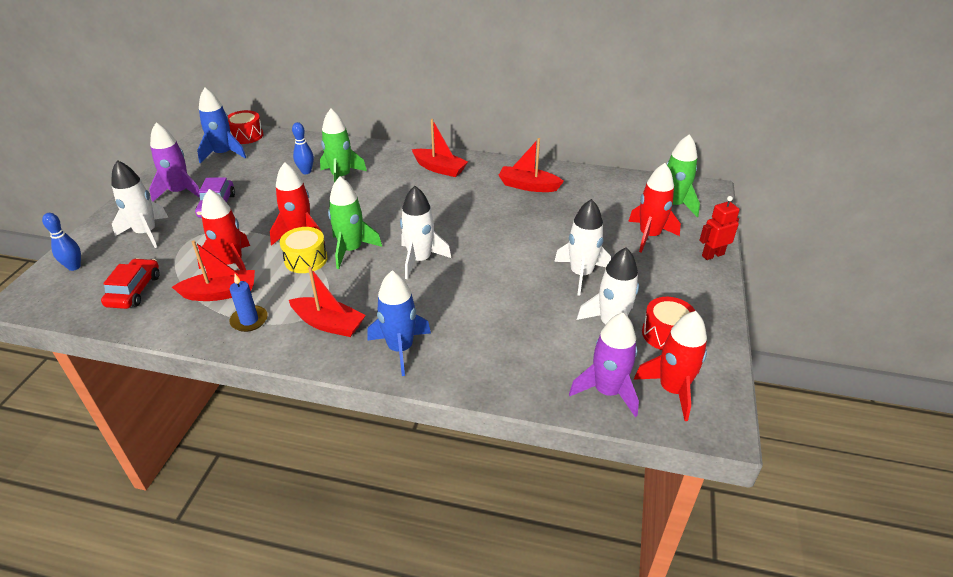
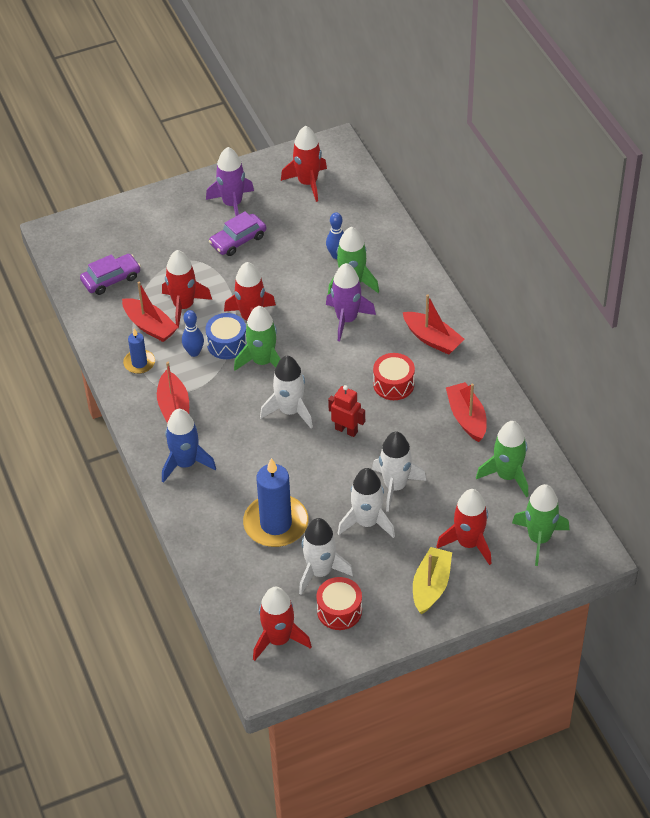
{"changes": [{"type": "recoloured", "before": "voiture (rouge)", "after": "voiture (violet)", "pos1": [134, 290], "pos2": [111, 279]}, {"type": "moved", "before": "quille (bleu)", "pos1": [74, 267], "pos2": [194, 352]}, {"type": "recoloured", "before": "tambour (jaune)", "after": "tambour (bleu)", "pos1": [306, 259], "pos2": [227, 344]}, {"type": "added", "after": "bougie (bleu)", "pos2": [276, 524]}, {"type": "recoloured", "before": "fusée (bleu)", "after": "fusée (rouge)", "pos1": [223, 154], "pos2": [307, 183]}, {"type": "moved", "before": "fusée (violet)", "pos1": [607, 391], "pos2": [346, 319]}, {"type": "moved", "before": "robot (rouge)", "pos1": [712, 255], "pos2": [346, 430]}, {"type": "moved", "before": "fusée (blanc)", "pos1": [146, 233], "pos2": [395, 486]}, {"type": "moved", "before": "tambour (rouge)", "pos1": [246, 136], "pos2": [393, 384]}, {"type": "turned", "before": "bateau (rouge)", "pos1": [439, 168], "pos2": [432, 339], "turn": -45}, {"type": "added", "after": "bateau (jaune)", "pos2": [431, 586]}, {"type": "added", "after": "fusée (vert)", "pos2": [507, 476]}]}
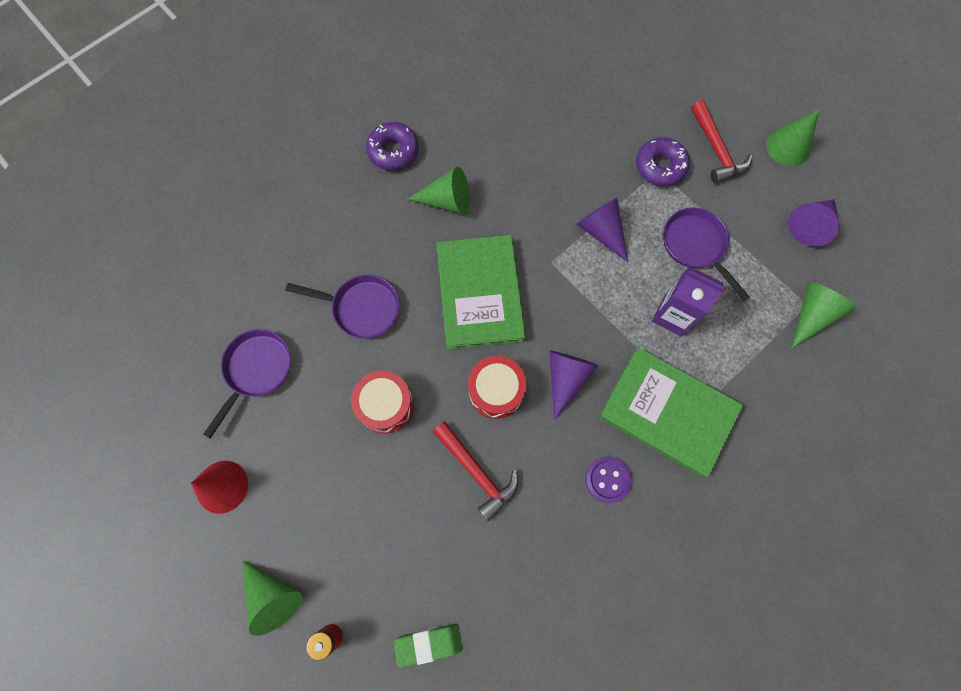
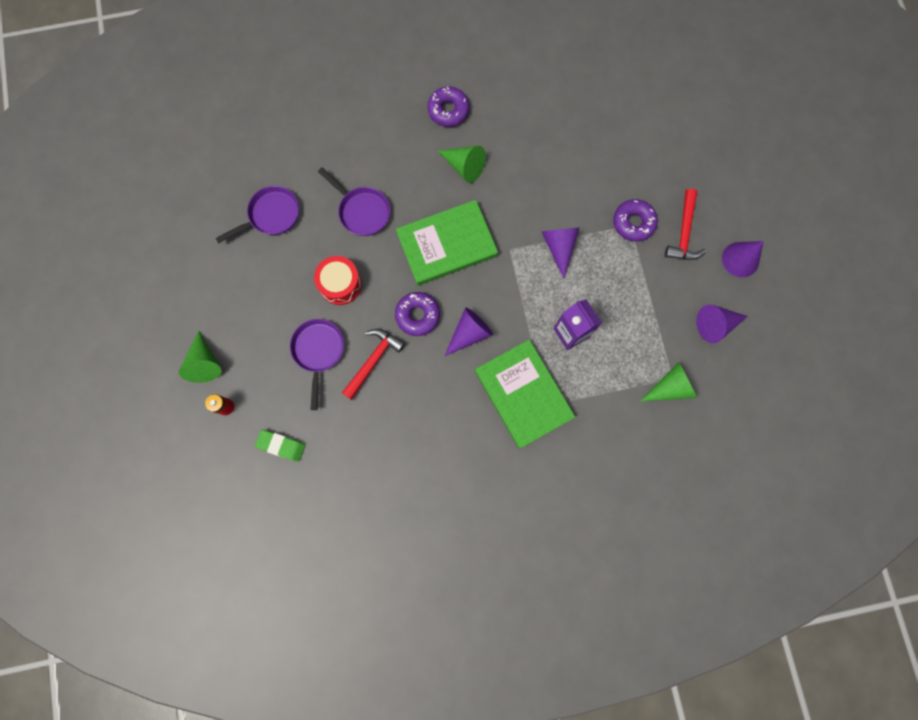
{"changes": [{"type": "moved", "before": "poêle (violet)", "pos1": [695, 246], "pos2": [318, 351]}, {"type": "turned", "before": "marteau (rouge)", "pos1": [477, 472], "pos2": [373, 360], "turn": -135}, {"type": "replaced", "before": "tambour (rouge)", "after": "beignet (violet)", "pos1": [496, 391], "pos2": [417, 315]}, {"type": "turned", "before": "livre (vert)", "pos1": [480, 294], "pos2": [447, 244], "turn": 45}, {"type": "recoloured", "before": "cône (vert)", "after": "cône (violet)", "pos1": [788, 147], "pos2": [740, 259]}, {"type": "removed", "before": "cône (rouge)", "pos1": [222, 486]}, {"type": "removed", "before": "bouton (violet)", "pos1": [607, 479]}]}
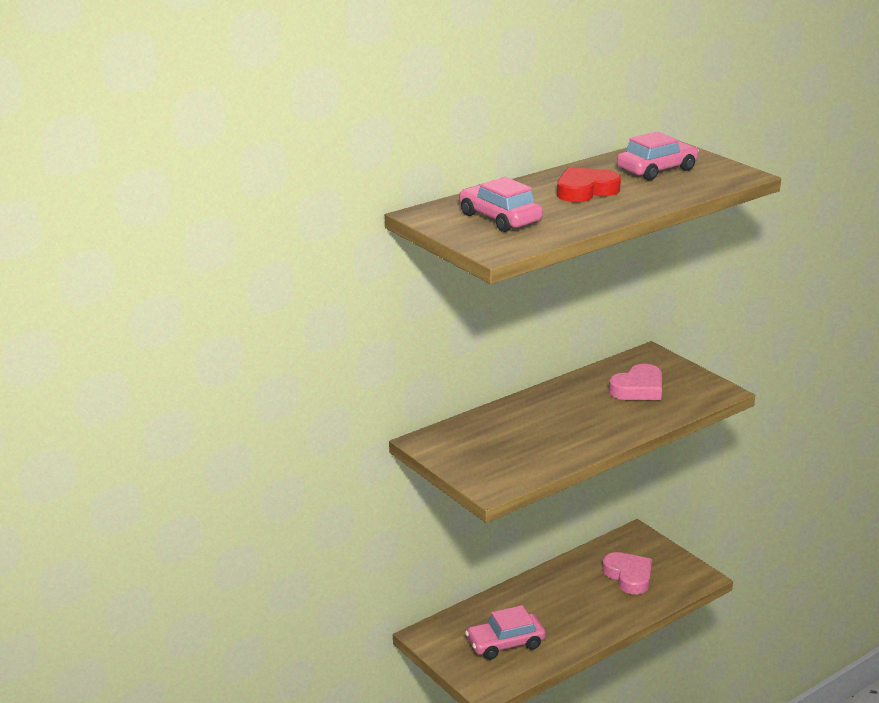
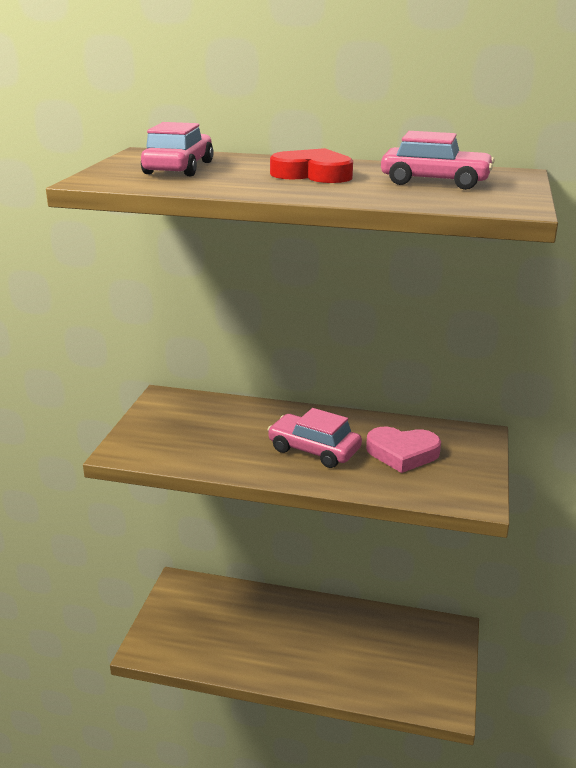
{"changes": [{"type": "moved", "before": "voiture (rose)", "pos1": [505, 643], "pos2": [314, 450]}, {"type": "removed", "before": "cœur (rose)", "pos1": [628, 576]}]}
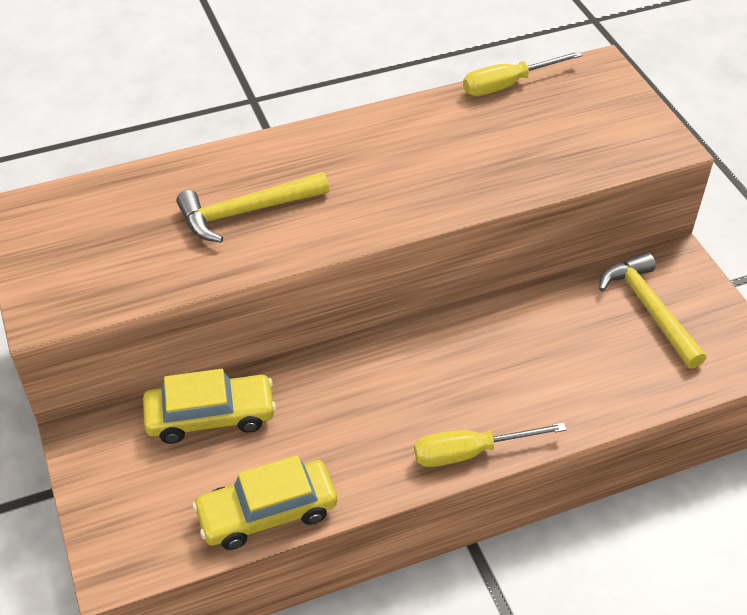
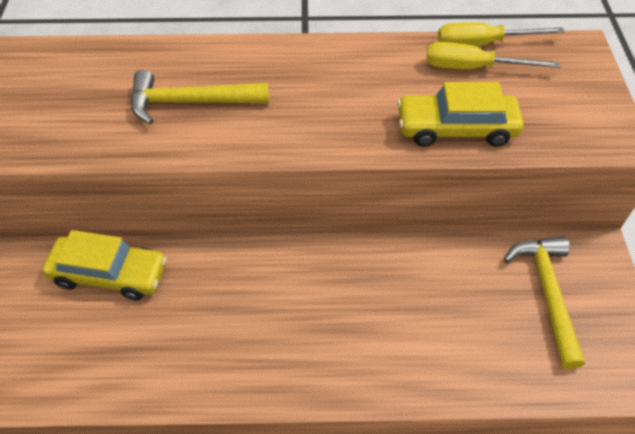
{"changes": [{"type": "moved", "before": "voiture (jaune)", "pos1": [267, 512], "pos2": [456, 128]}, {"type": "moved", "before": "tournevis (jaune)", "pos1": [470, 452], "pos2": [472, 68]}]}
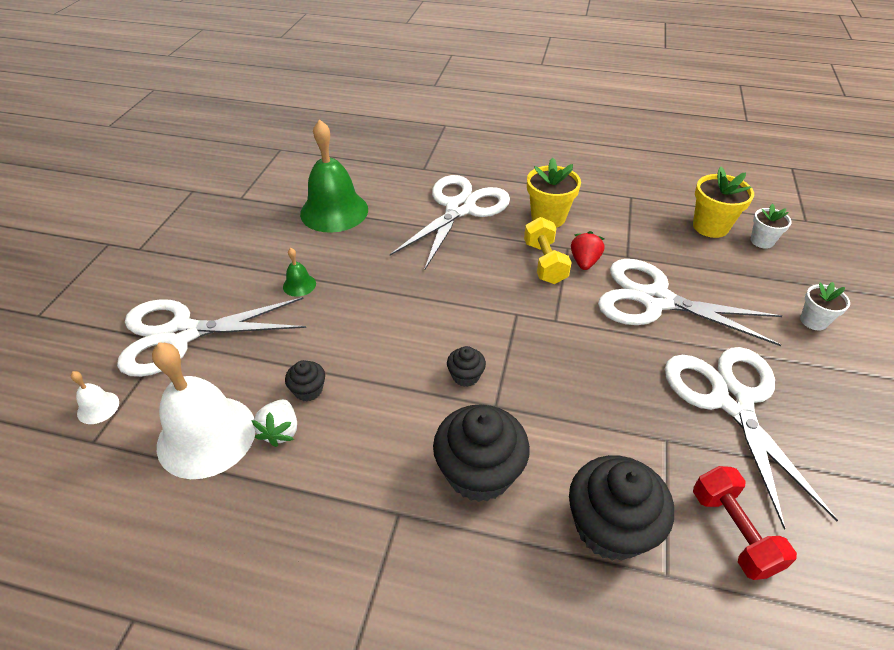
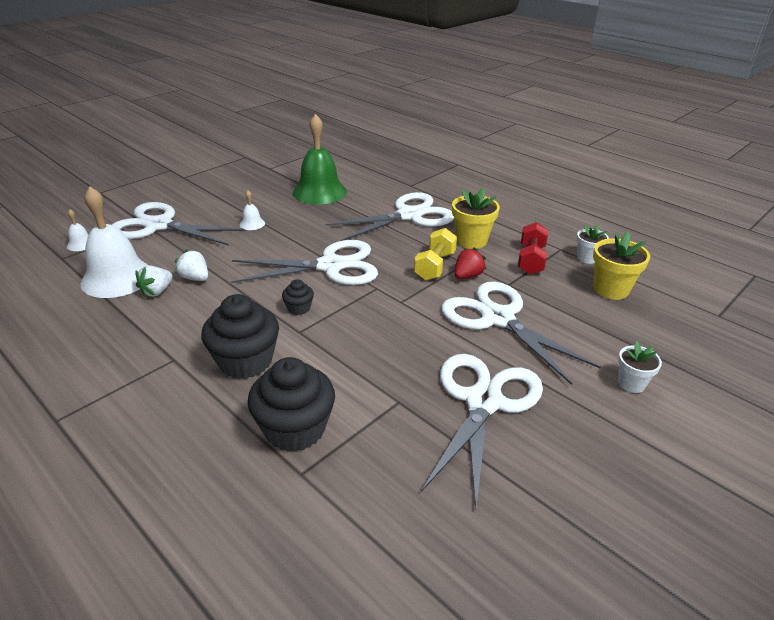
{"changes": [{"type": "replaced", "before": "muffin (noir)", "after": "fraise (blanc)", "pos1": [308, 390], "pos2": [195, 278]}, {"type": "added", "after": "ciseaux (blanc)", "pos2": [331, 266]}, {"type": "recoloured", "before": "cloche (vert)", "after": "cloche (blanc)", "pos1": [299, 285], "pos2": [252, 224]}, {"type": "moved", "before": "haltère (rouge)", "pos1": [733, 531], "pos2": [531, 260]}, {"type": "moved", "before": "pot de fleurs (blanc)", "pos1": [762, 241], "pos2": [587, 258]}]}
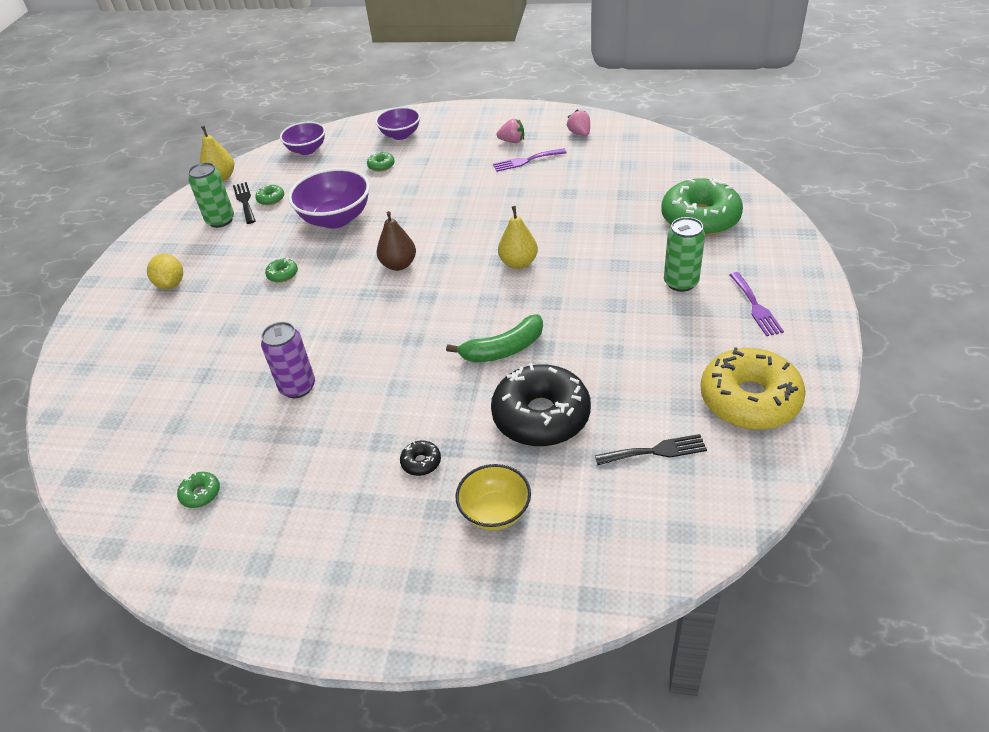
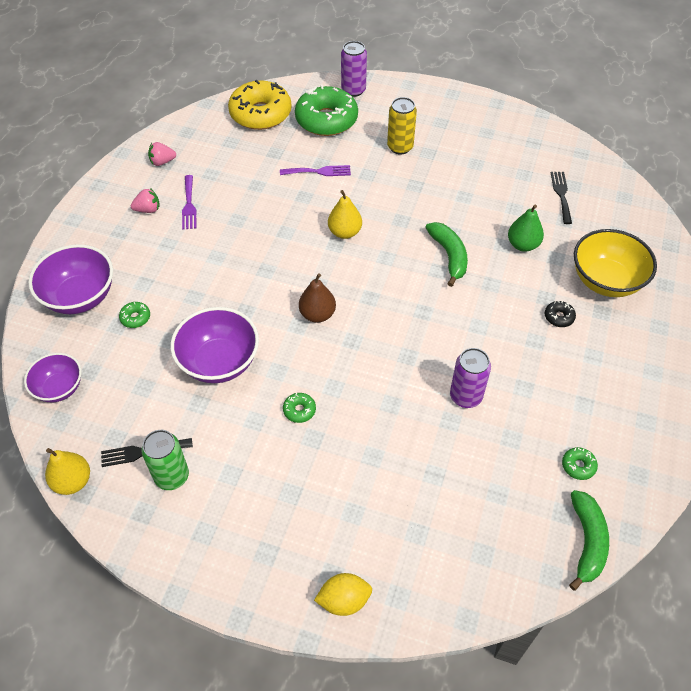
{"changes": [{"type": "resized", "before": "bol (violet)", "pos1": [400, 135], "pos2": [80, 297], "scale": 1.58}, {"type": "turned", "before": "fraise (rose)", "pos1": [512, 141], "pos2": [148, 209], "turn": 60}, {"type": "moved", "before": "beignet (jaune)", "pos1": [749, 399], "pos2": [260, 114]}, {"type": "moved", "before": "fourchette (violet)", "pos1": [755, 307], "pos2": [319, 171]}, {"type": "moved", "before": "citron (jaune)", "pos1": [171, 284], "pos2": [344, 600]}, {"type": "added", "after": "canette (violet)", "pos2": [353, 90]}, {"type": "recoloured", "before": "canette (vert)", "after": "canette (jaune)", "pos1": [681, 282], "pos2": [400, 147]}, {"type": "replaced", "before": "beignet (noir)", "after": "poire (vert)", "pos1": [541, 416], "pos2": [522, 245]}, {"type": "added", "after": "banane (vert)", "pos2": [587, 542]}, {"type": "resized", "before": "bol (jaune)", "pos1": [495, 512], "pos2": [606, 281], "scale": 1.58}, {"type": "removed", "before": "beignet (vert)", "pos1": [271, 199]}]}
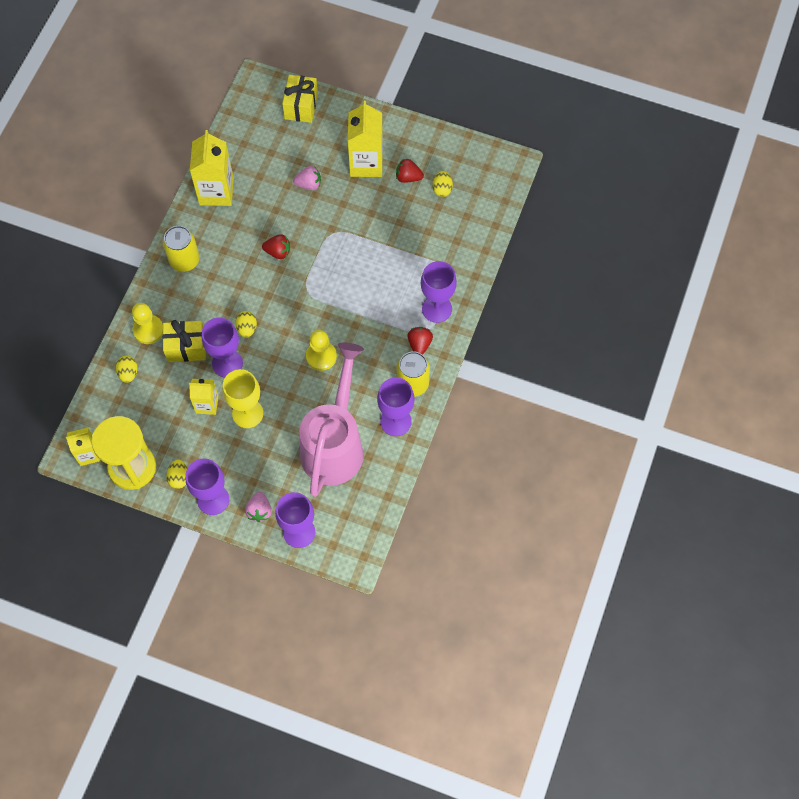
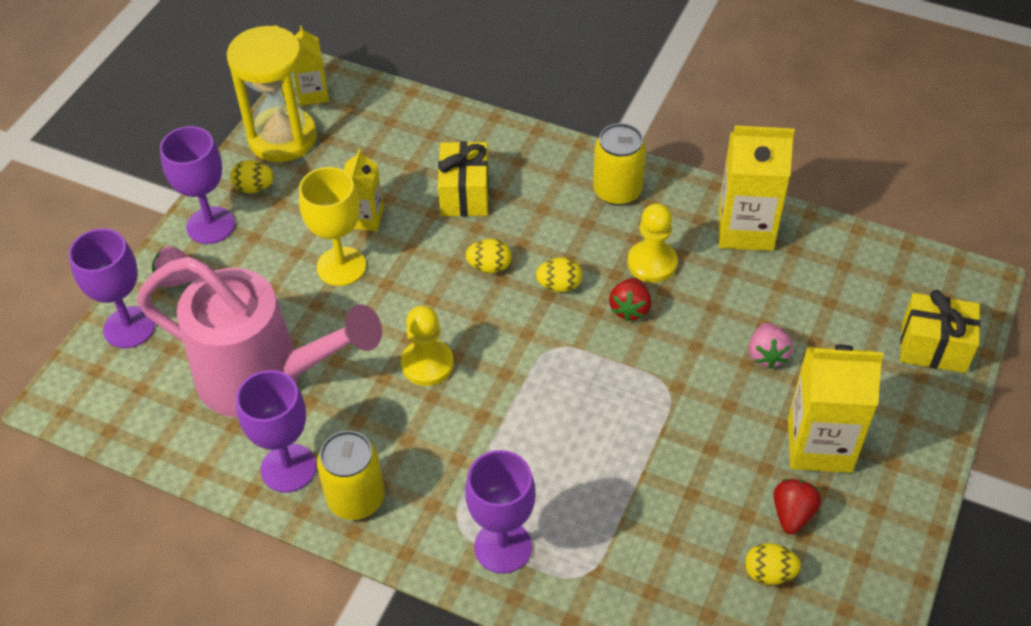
{"changes": [{"type": "moved", "before": "œuf (jaune)", "pos1": [128, 373], "pos2": [559, 286]}, {"type": "moved", "before": "pion (jaune)", "pos1": [148, 330], "pos2": [652, 263]}, {"type": "removed", "before": "verre à pied (violet)", "pos1": [227, 363]}, {"type": "removed", "before": "fraise (rouge)", "pos1": [419, 344]}]}
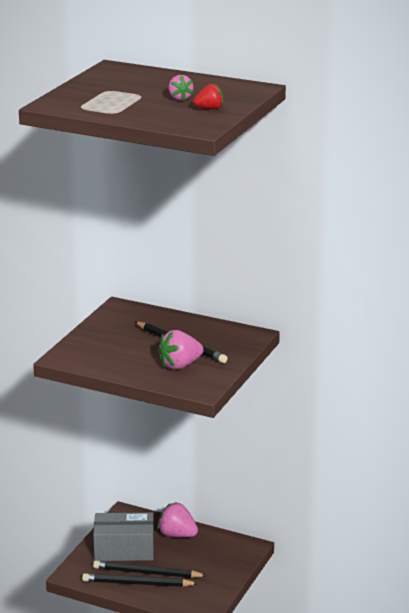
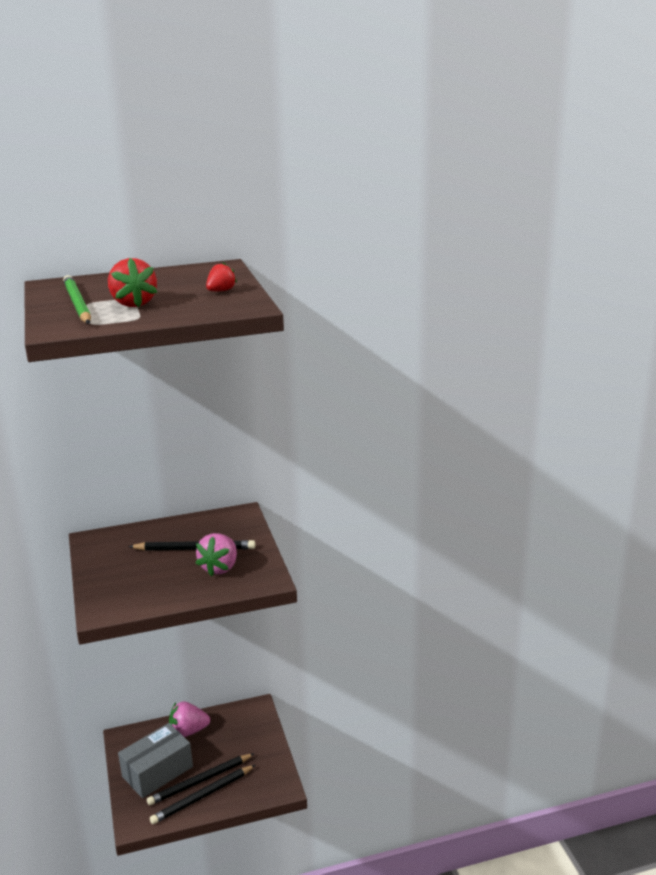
{"changes": [{"type": "added", "after": "crayon (vert)", "pos2": [77, 304]}, {"type": "added", "after": "fraise (rouge)", "pos2": [133, 303]}, {"type": "removed", "before": "fraise (rose)", "pos1": [180, 98]}]}
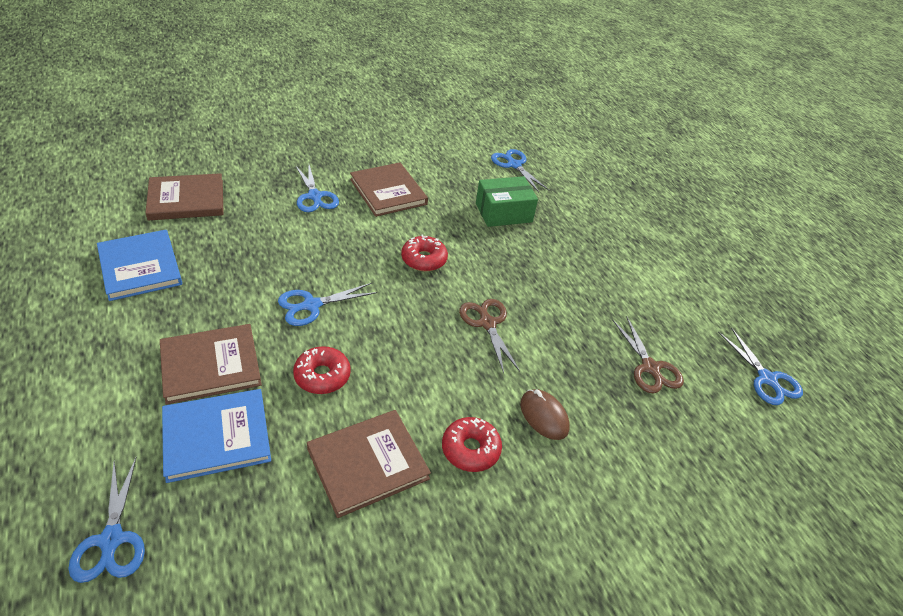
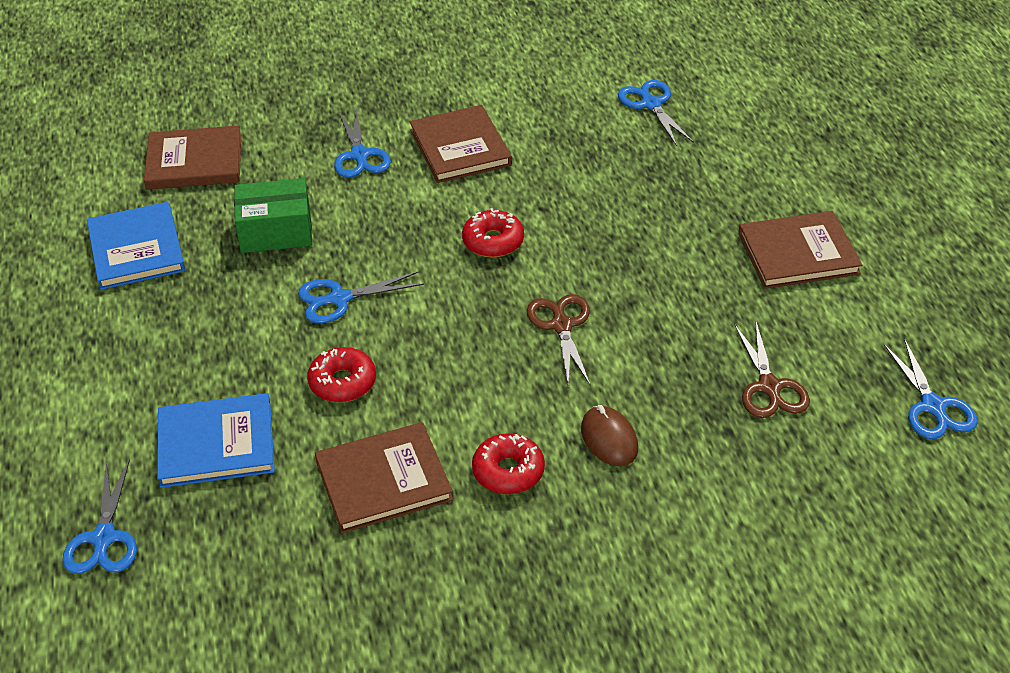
{"changes": [{"type": "moved", "before": "boîte (vert)", "pos1": [503, 213], "pos2": [276, 231]}, {"type": "moved", "before": "livre (marron)", "pos1": [211, 365], "pos2": [798, 253]}]}
